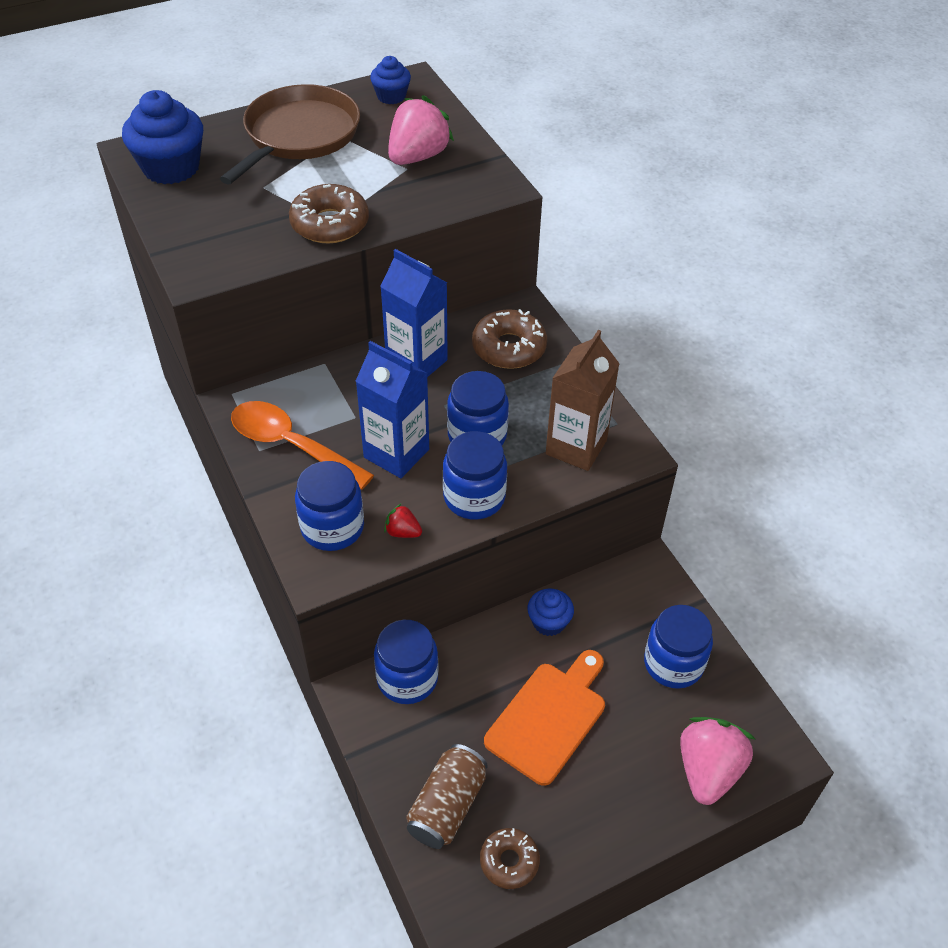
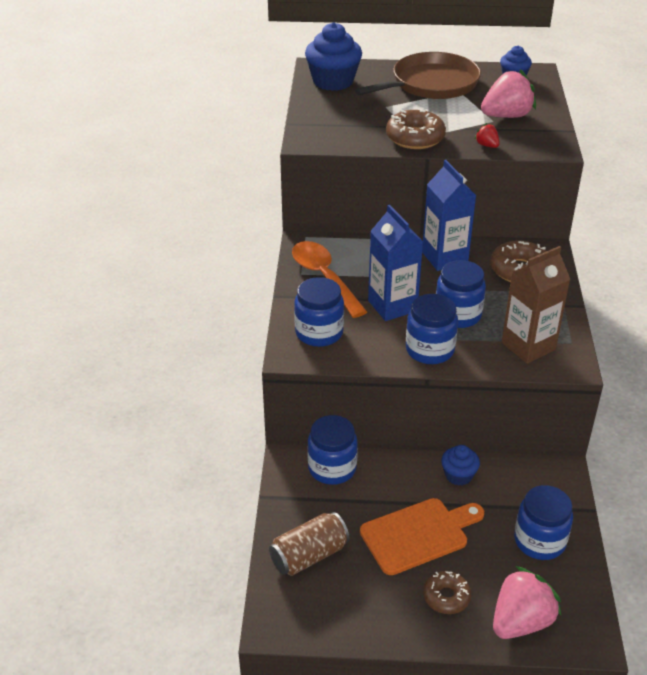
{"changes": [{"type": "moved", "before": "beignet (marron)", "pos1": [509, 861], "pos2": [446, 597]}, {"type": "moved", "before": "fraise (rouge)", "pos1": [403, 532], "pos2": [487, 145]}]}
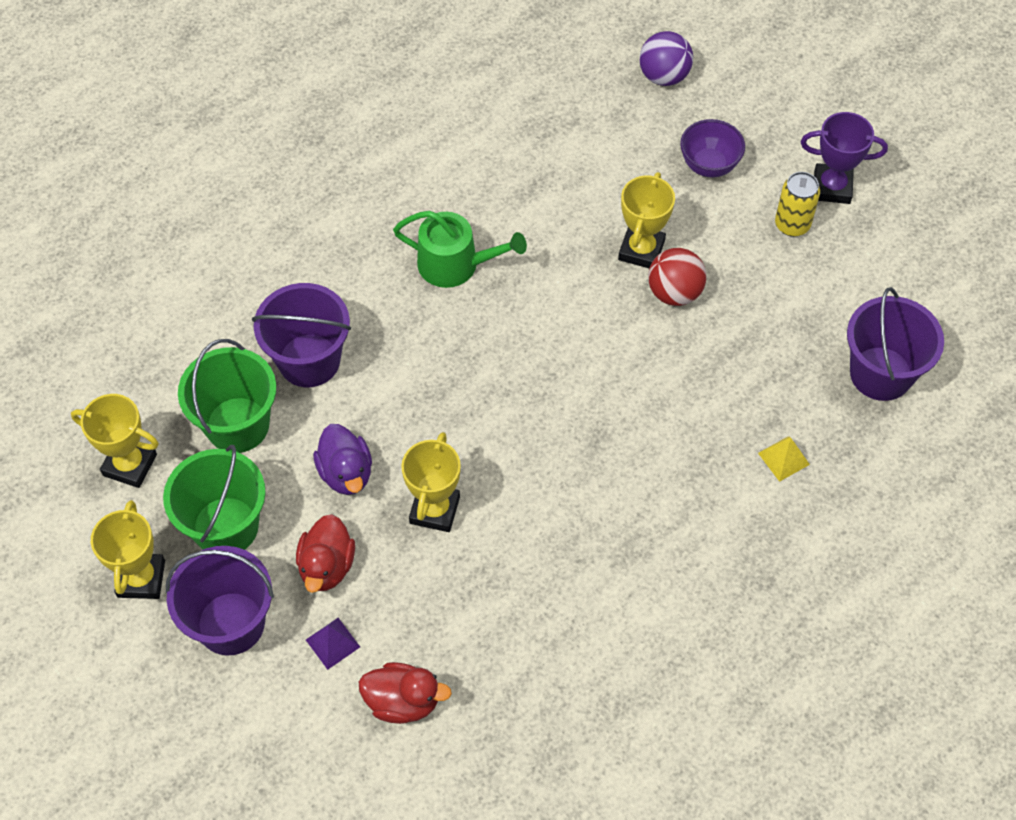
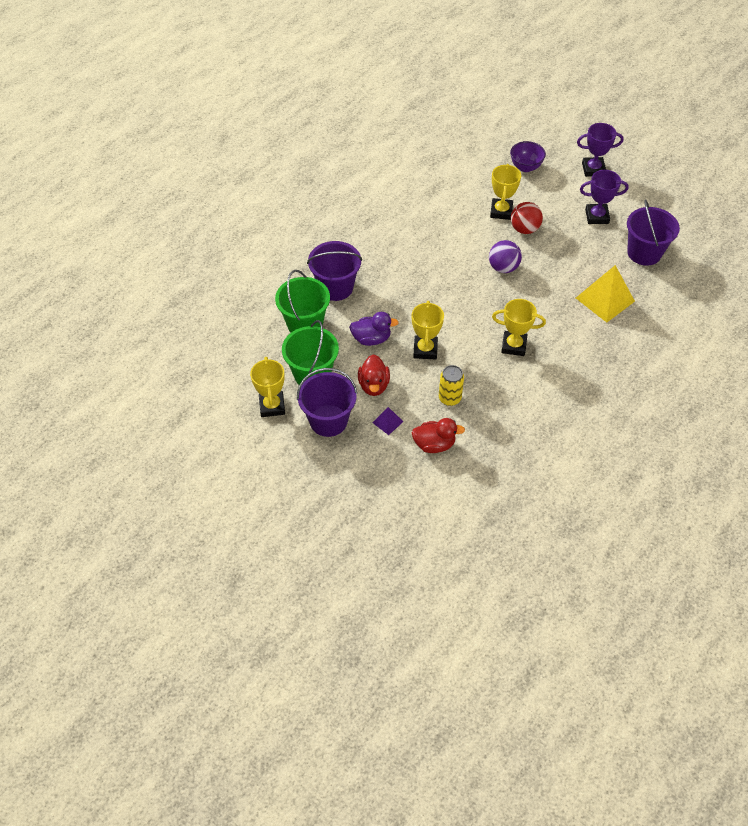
{"changes": [{"type": "turned", "before": "canard (violet)", "pos1": [346, 473], "pos2": [371, 339], "turn": -60}, {"type": "moved", "before": "canette (jaune)", "pos1": [792, 224], "pos2": [449, 398]}, {"type": "moved", "before": "balle (violet)", "pos1": [664, 76], "pos2": [503, 267]}, {"type": "moved", "before": "trophée (jaune)", "pos1": [130, 465], "pos2": [513, 345]}, {"type": "resized", "before": "pyramide (jaune)", "pos1": [783, 458], "pos2": [605, 299], "scale": 2.06}, {"type": "added", "after": "trophée (violet)", "pos2": [597, 216]}, {"type": "removed", "before": "arrosoir (vert)", "pos1": [455, 264]}]}
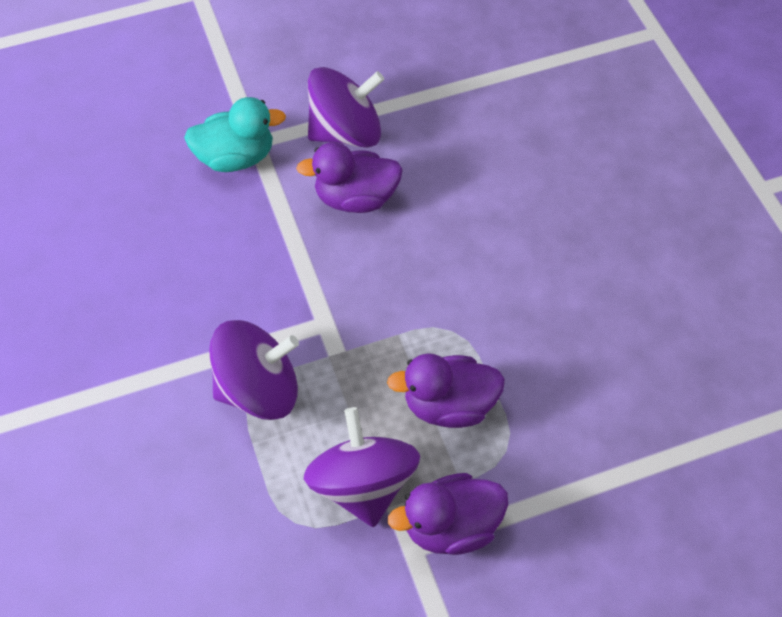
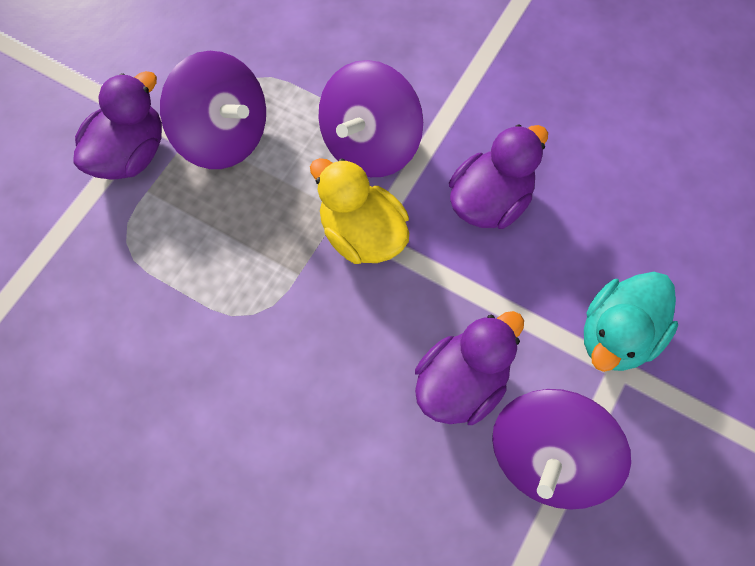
{"changes": [{"type": "added", "after": "canard (jaune)", "pos2": [362, 234]}, {"type": "moved", "before": "canard (violet)", "pos1": [449, 405], "pos2": [490, 201]}]}
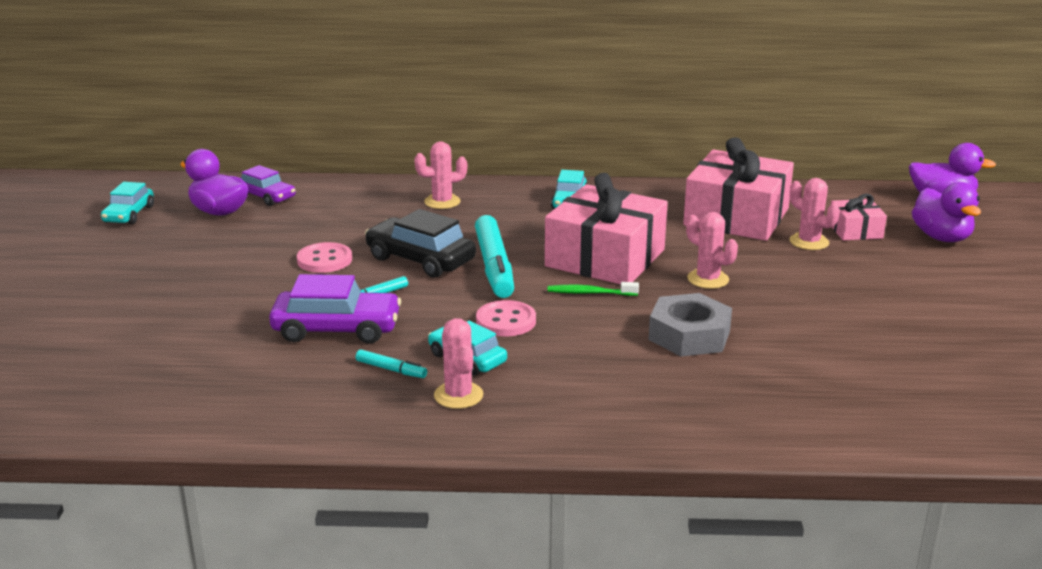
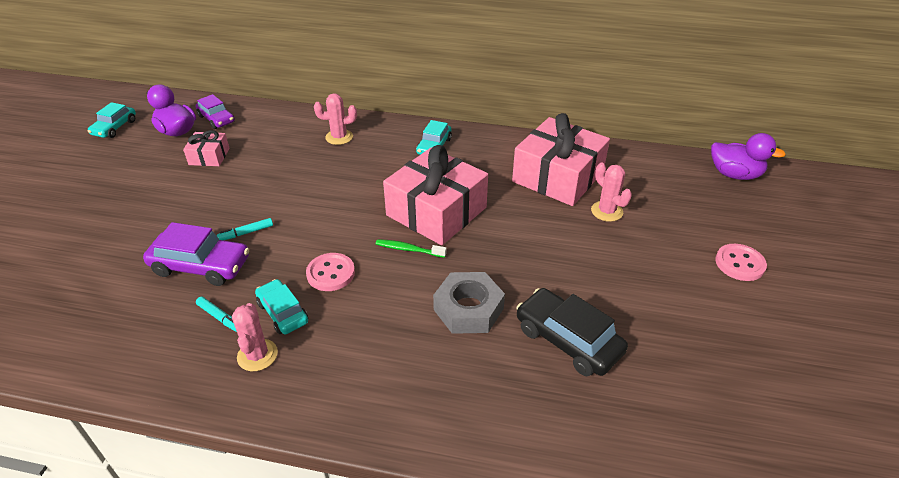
{"changes": [{"type": "moved", "before": "cadeau (rose)", "pos1": [855, 230], "pos2": [209, 156]}, {"type": "moved", "before": "voiture (noir)", "pos1": [420, 259], "pos2": [568, 340]}, {"type": "moved", "before": "bouton (rose)", "pos1": [324, 260], "pos2": [739, 264]}, {"type": "removed", "before": "feutre (turquoise)", "pos1": [494, 266]}, {"type": "removed", "before": "cactus (rose)", "pos1": [708, 279]}, {"type": "removed", "before": "canard (violet)", "pos1": [941, 237]}]}
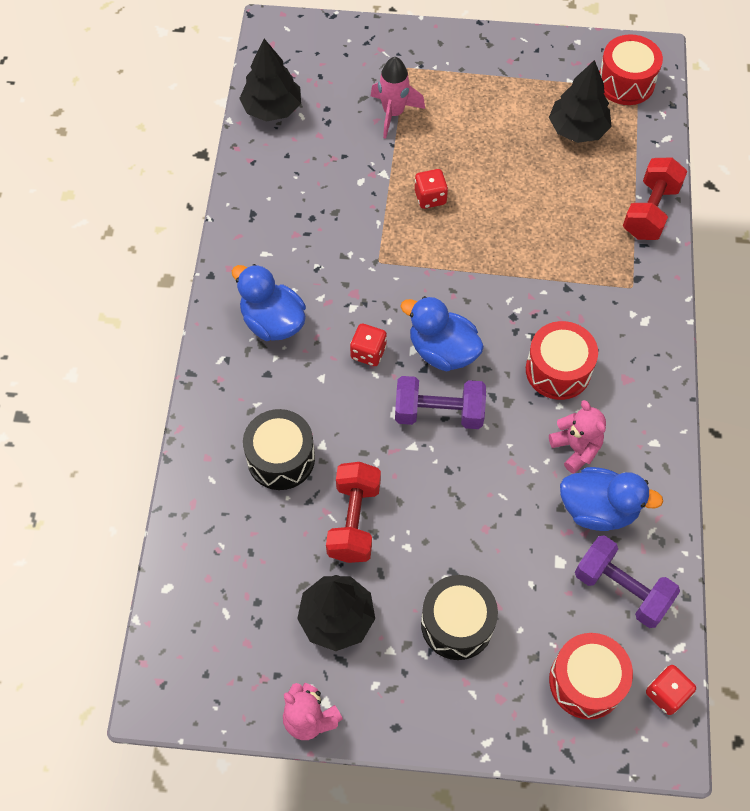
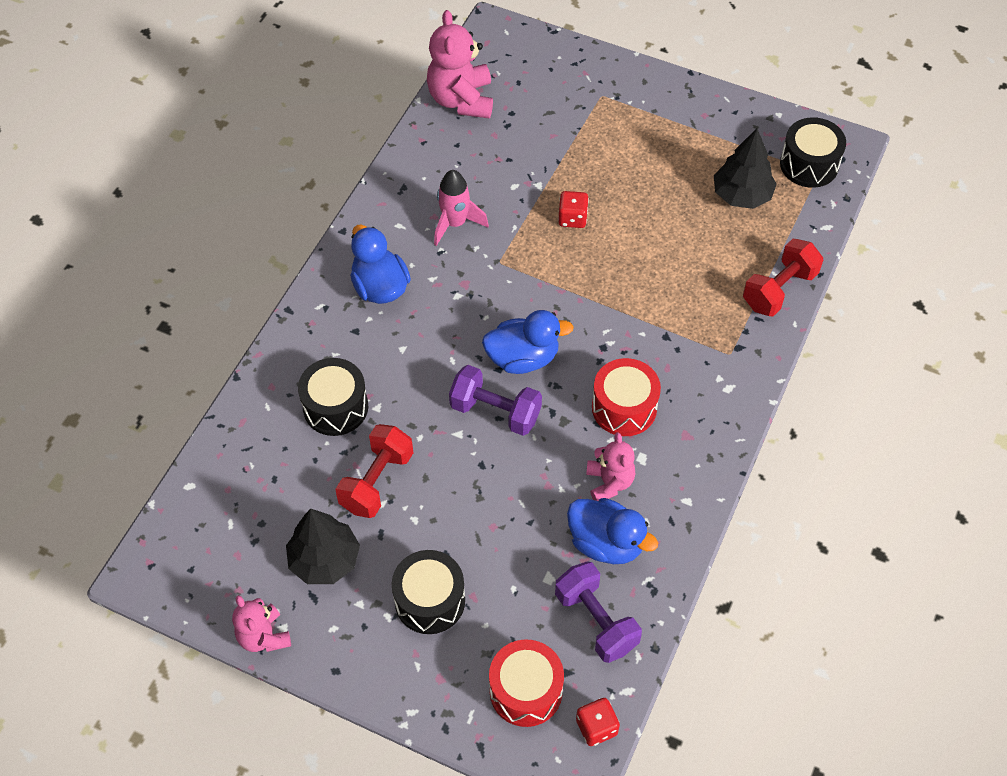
{"changes": [{"type": "replaced", "before": "arbre (noir)", "after": "ours en peluche (rose)", "pos1": [272, 108], "pos2": [461, 100]}, {"type": "moved", "before": "fusée (rose)", "pos1": [393, 113], "pos2": [455, 223]}, {"type": "turned", "before": "canard (bleu)", "pos1": [442, 351], "pos2": [523, 358], "turn": 120}, {"type": "recoloured", "before": "tambour (rouge)", "after": "tambour (noir)", "pos1": [625, 82], "pos2": [809, 164]}, {"type": "removed", "before": "dé (rouge)", "pos1": [368, 352]}]}
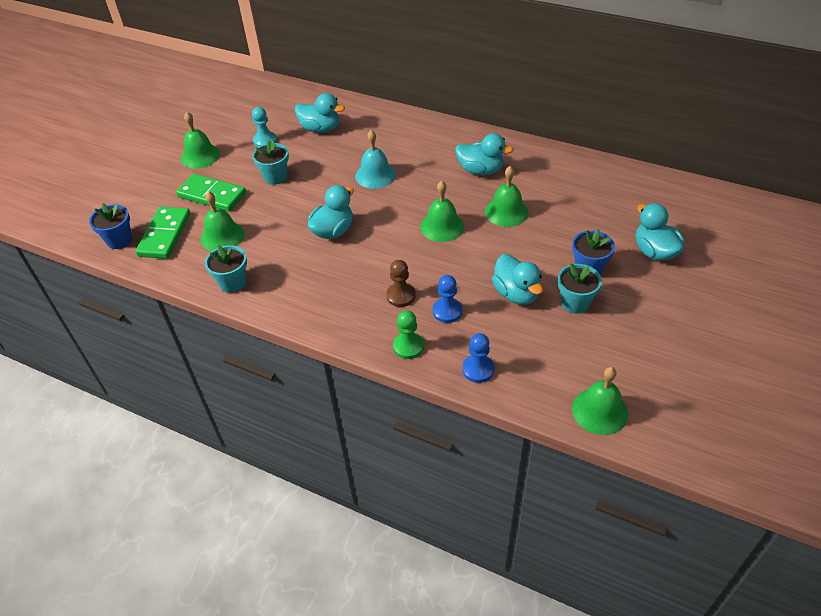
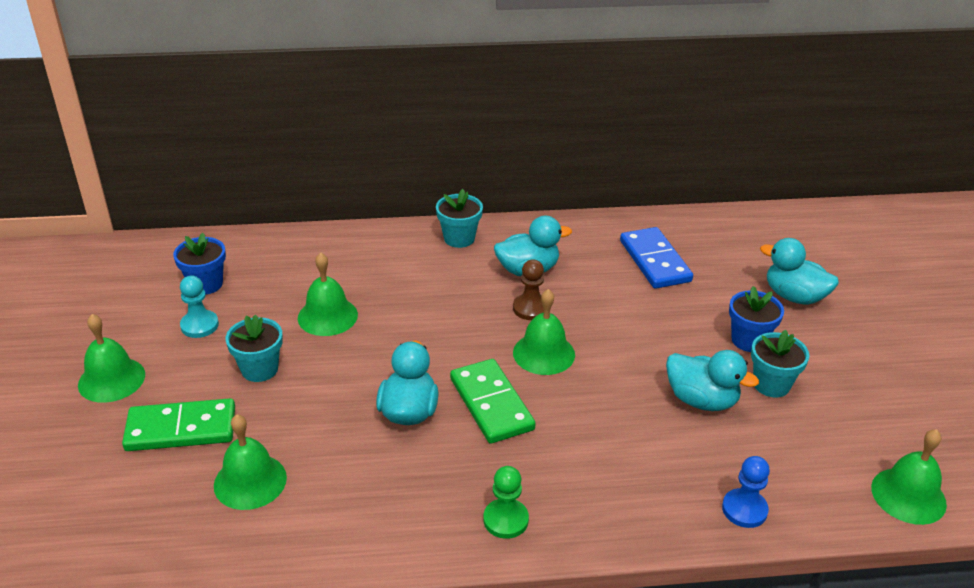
{"changes": [{"type": "moved", "before": "pot de fleurs (bleu)", "pos1": [119, 240], "pos2": [206, 284]}, {"type": "moved", "before": "cloche (vert)", "pos1": [506, 212], "pos2": [327, 316]}, {"type": "moved", "before": "pot de fleurs (turquoise)", "pos1": [233, 283], "pos2": [459, 238]}, {"type": "moved", "before": "domino (vert)", "pos1": [165, 235], "pos2": [491, 404]}, {"type": "moved", "before": "pion (vert)", "pos1": [408, 346], "pos2": [505, 520]}, {"type": "moved", "before": "pion (marron)", "pos1": [401, 296], "pos2": [530, 308]}, {"type": "added", "after": "domino (bleu)", "pos2": [654, 261]}, {"type": "removed", "before": "canard (turquoise)", "pos1": [320, 129]}, {"type": "removed", "before": "cloche (turquoise)", "pos1": [375, 175]}, {"type": "removed", "before": "pion (bleu)", "pos1": [447, 311]}]}
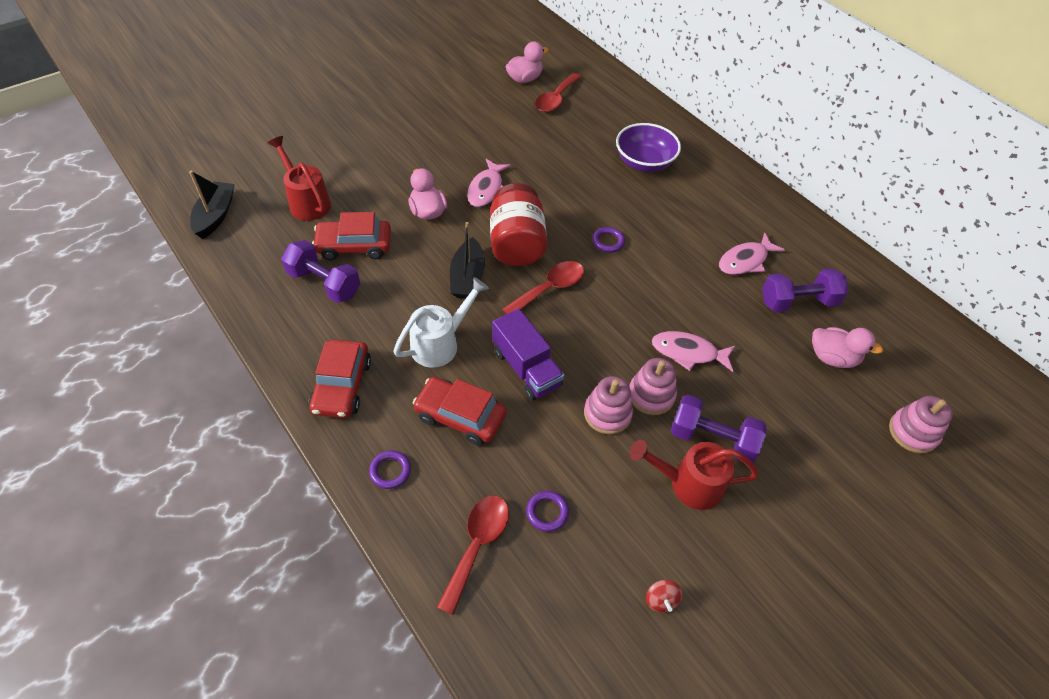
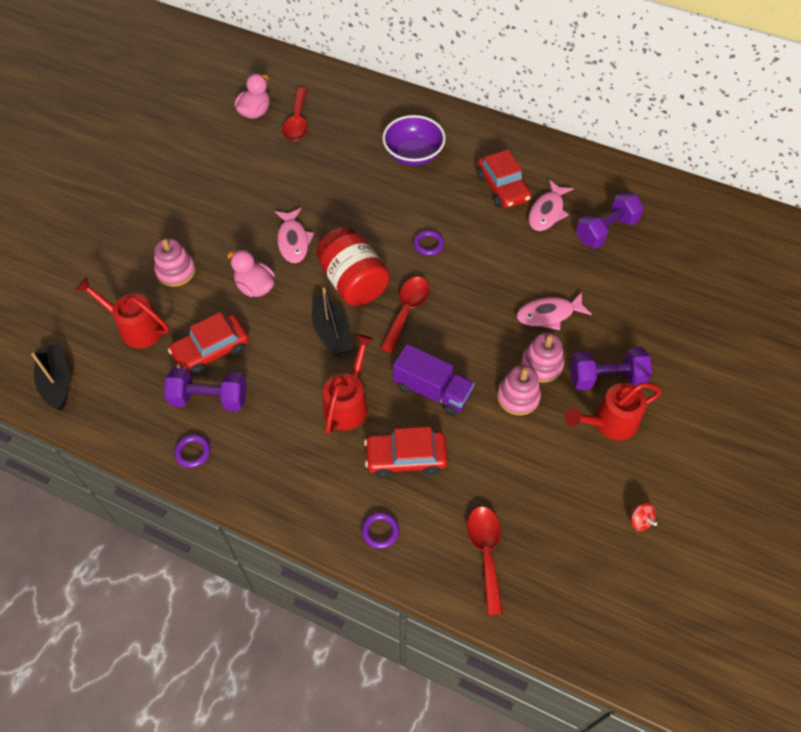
{"changes": [{"type": "moved", "before": "jouet à empiler (rose)", "pos1": [913, 432], "pos2": [176, 271]}, {"type": "moved", "before": "anneau (violet)", "pos1": [547, 512], "pos2": [193, 452]}, {"type": "recoloured", "before": "arrosoir (blanc)", "after": "arrosoir (rouge)", "pos1": [440, 343], "pos2": [348, 404]}, {"type": "moved", "before": "voiture (rouge)", "pos1": [342, 386], "pos2": [502, 187]}, {"type": "removed", "before": "canard (rose)", "pos1": [832, 358]}]}
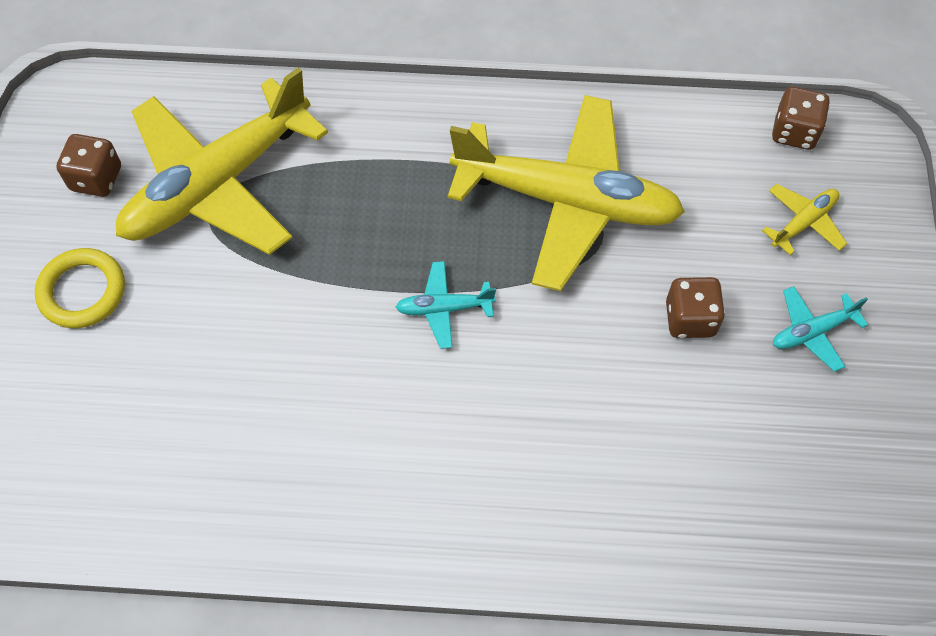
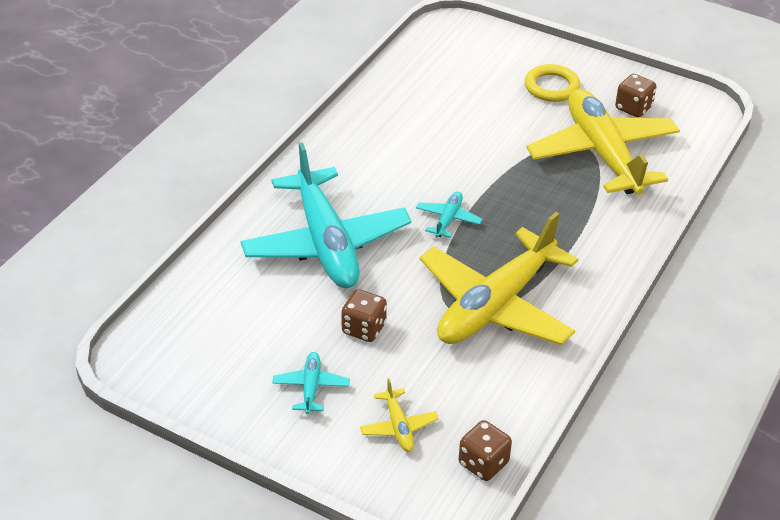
{"changes": [{"type": "added", "after": "avion (turquoise)", "pos2": [326, 243]}]}
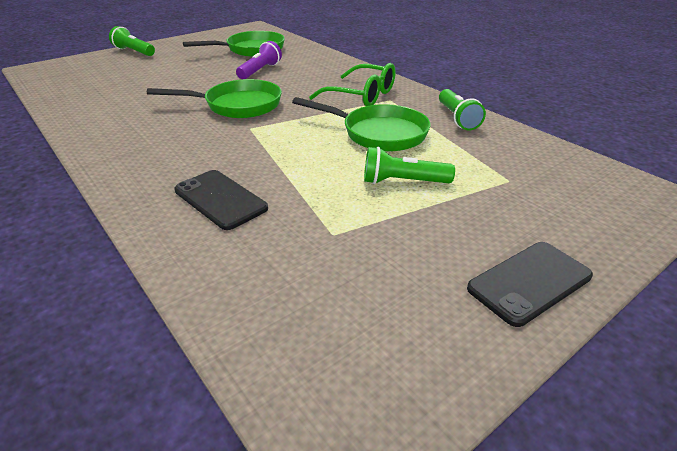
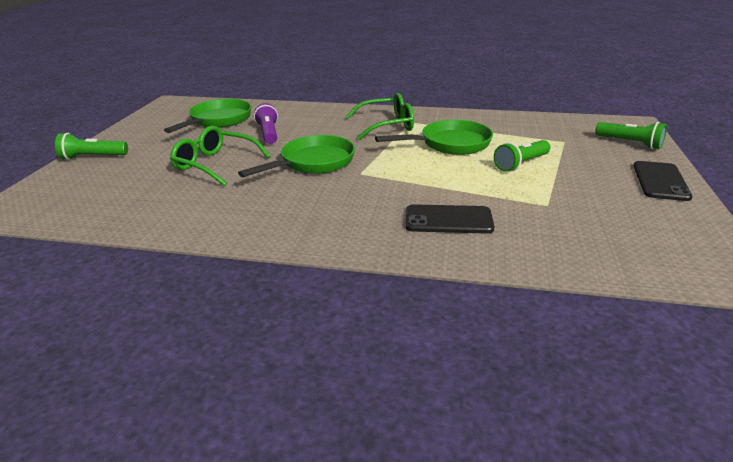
{"changes": [{"type": "added", "after": "lunettes (vert)", "pos2": [215, 164]}, {"type": "moved", "before": "lampe de poche (vert)", "pos1": [457, 118], "pos2": [630, 143]}]}
